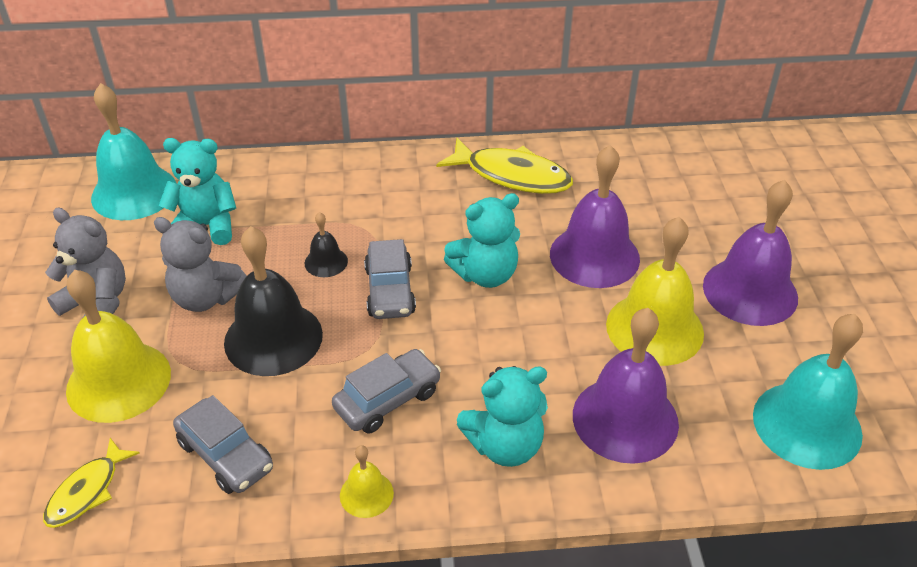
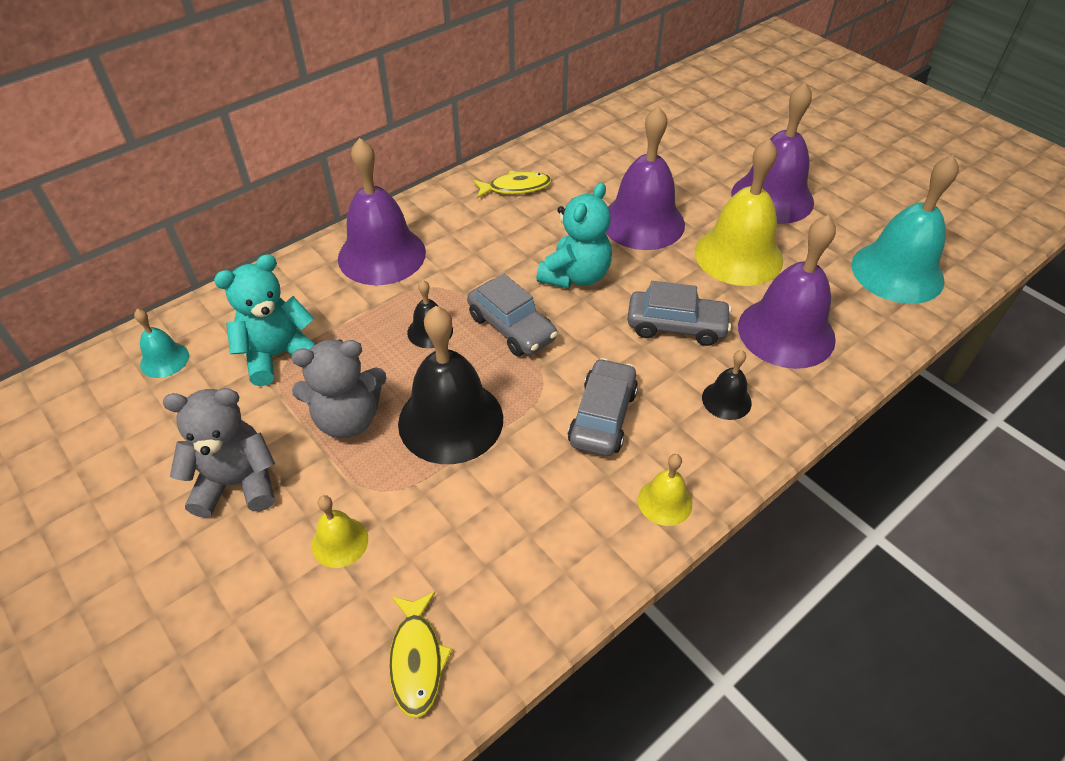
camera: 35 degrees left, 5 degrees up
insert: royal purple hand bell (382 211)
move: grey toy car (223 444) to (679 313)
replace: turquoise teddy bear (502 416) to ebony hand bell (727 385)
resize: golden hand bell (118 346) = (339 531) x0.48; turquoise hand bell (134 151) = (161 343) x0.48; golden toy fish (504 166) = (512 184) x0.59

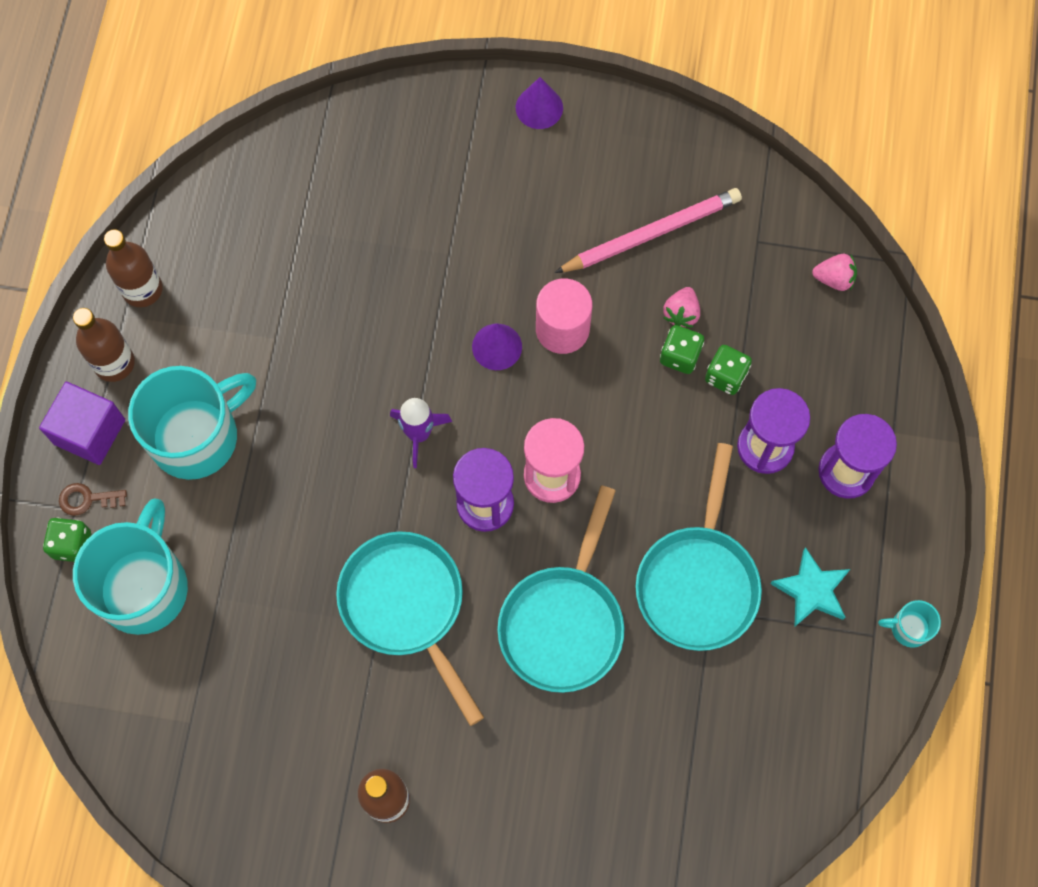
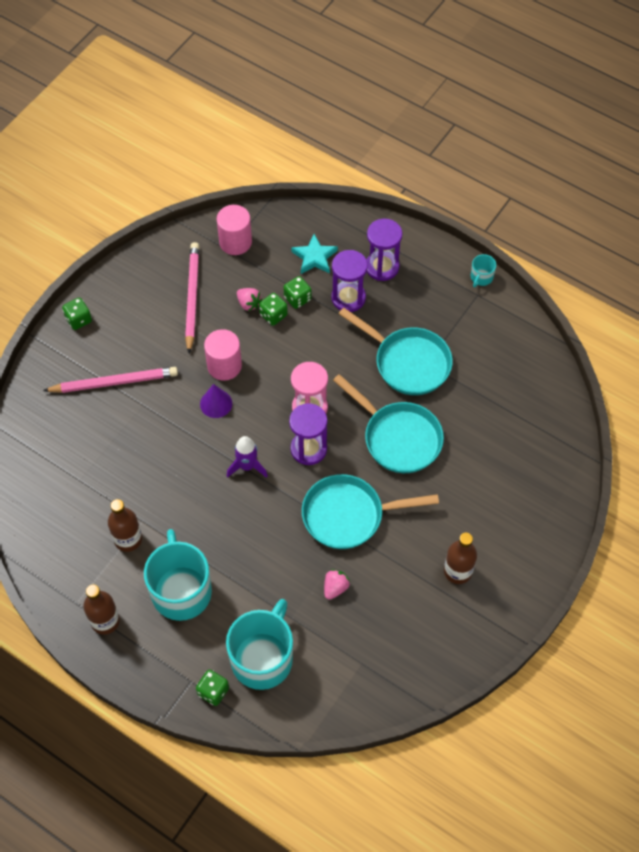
camera: 65 degrees left, 10 degrees down
delete: royal purple cube (82 423); russet latchkey (93 499)
insert: rose-pink lead pencil (110 380); rose-pink solid cylinder (234 230)
move: russet flask (133 268) to (125 525); turquoise star (810 586) to (314 254); rose-pink strawberry (834 272) to (337 584)
replace: royal purple cone (539 103) to leaf-green game die (77 313)
rotate: turquoise tea mug (130 567) = (259 644) 75 degrees clockwise

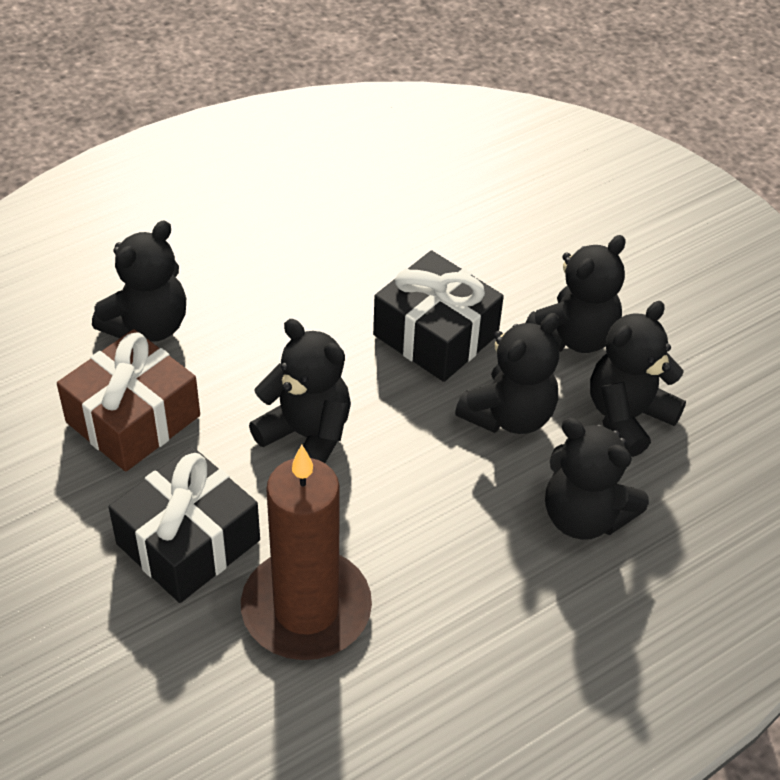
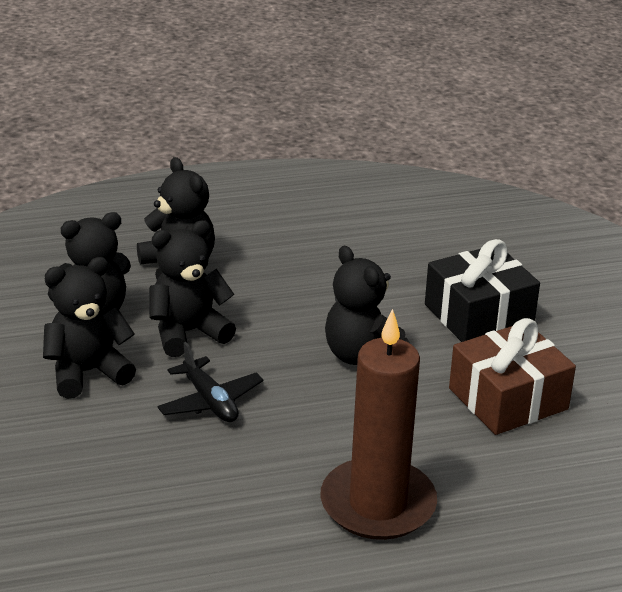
camera: 160 degrees left, 15 degrees down
delete: ebony teddy bear (139 281)
move: russet pillar candle (306 552) to (379 424)
replace: ebony gift (438 316) to ebony plane (210 382)

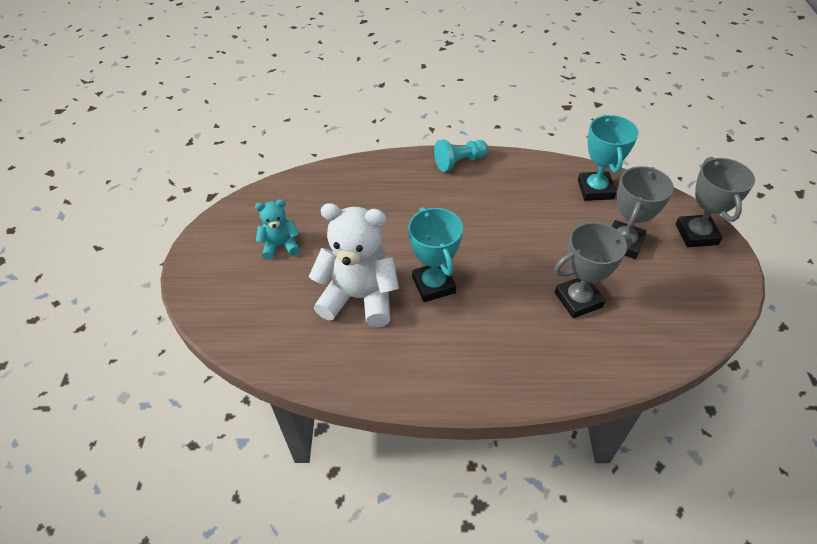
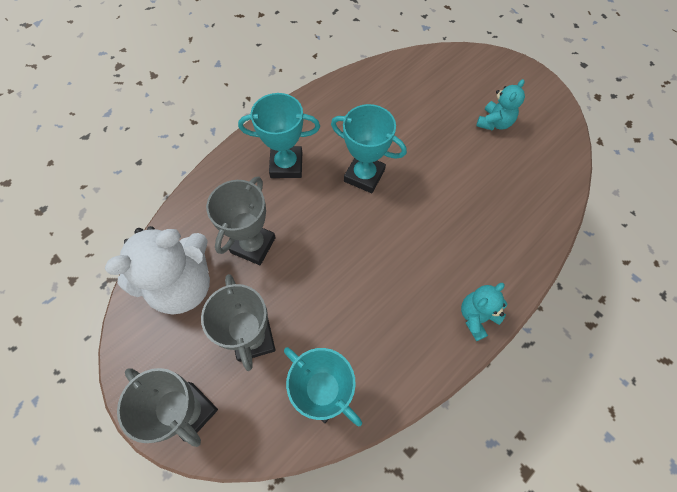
camera: 135 degrees right, 15 degrees up
insert: turquoise trophy (279 135)
move: white teddy bear (354 265) to (157 270)
replace: turquoise game pawn (461 155) to turquoise teddy bear (484 312)

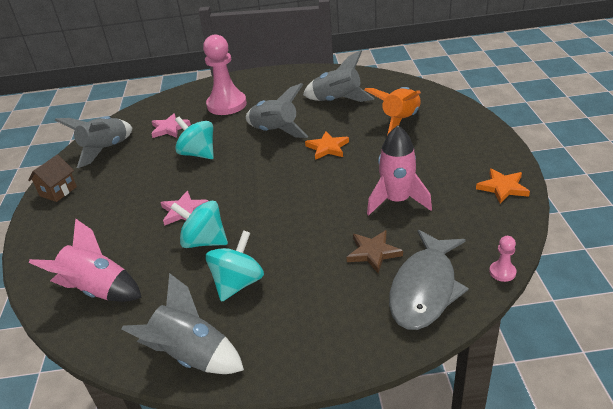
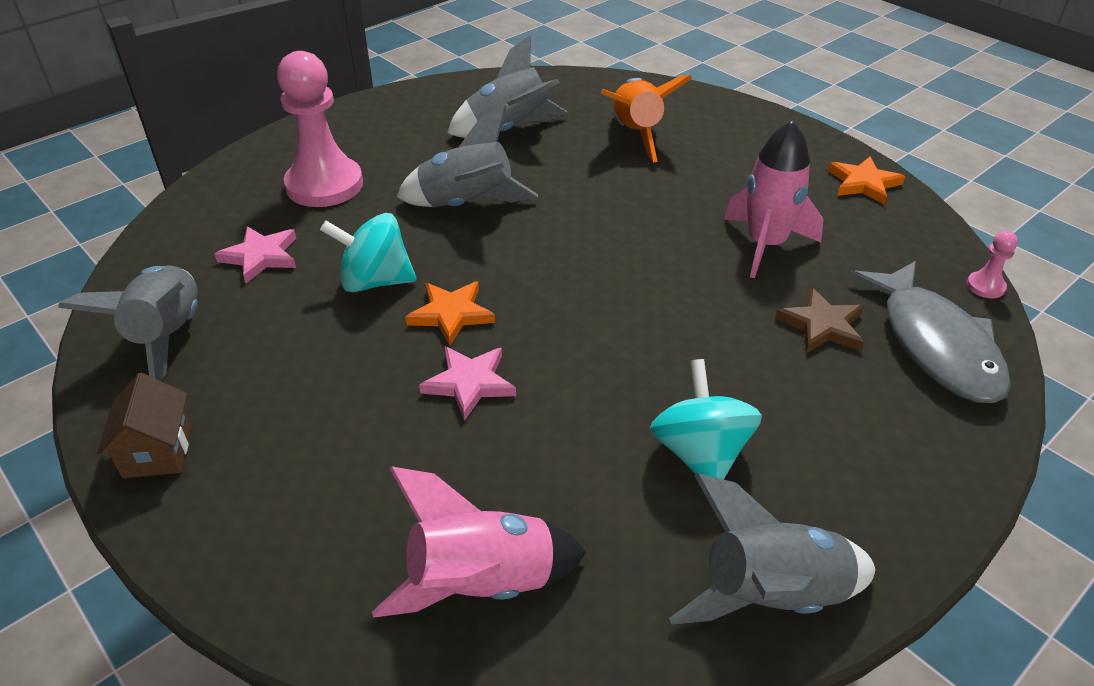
camera: 40 degrees left, 5 degrees up
delete: turquoise toy top (199 224)
move: bright orange star (327 146) to (450 313)

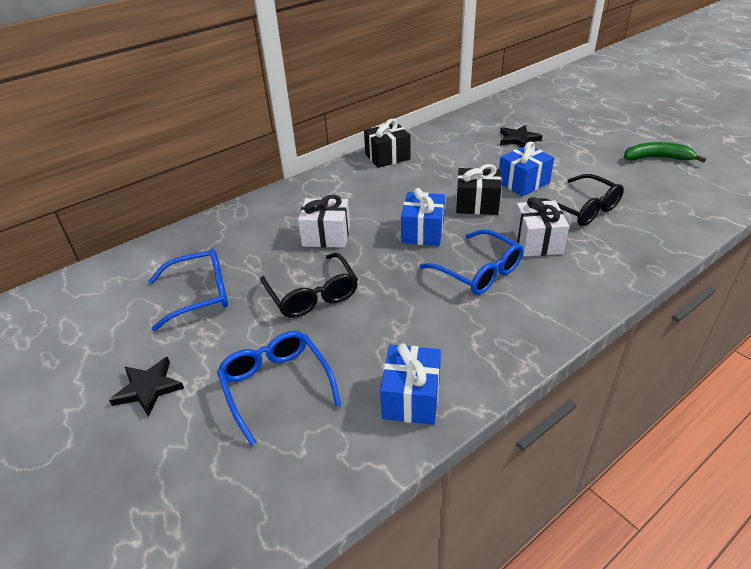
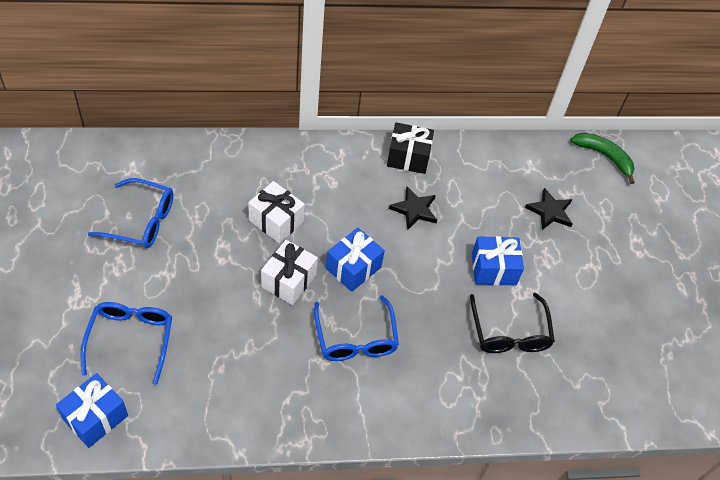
camera: 25 degrees right, 15 degrees up
delete: ebony glasses (309 285); ebony gift (478 189)
move: ebony star (146 387) to (413 208); cobalt gift (410 384) to (92 410); white gift (541 227) to (289 272); leaf-green banana (665 152) to (602 158)

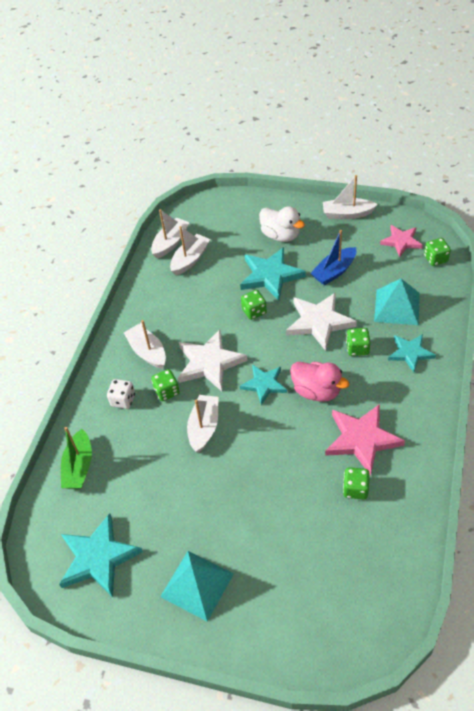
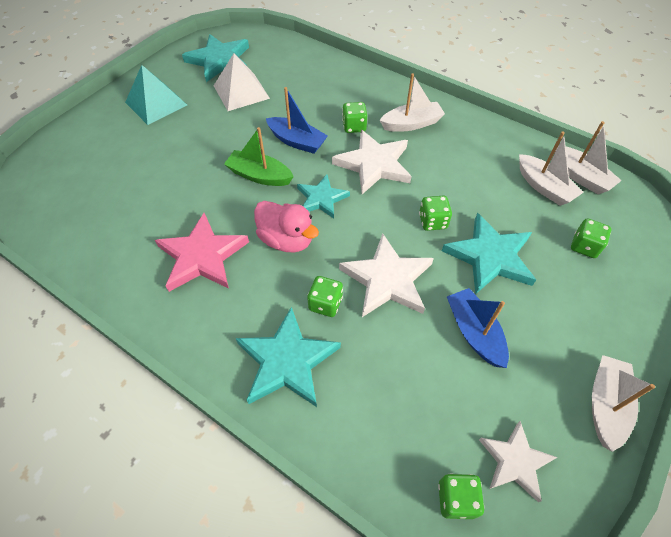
camera: 105 degrees right, 5 degrees up
delete: white game die (121 394); white rubber duck (282 224); turquoise pyramid (397 302)
insert: white pyramid (242 82)
move: leaf-green boat (76 458) to (259 156); leaf-green game die (356 483) to (591 238)
recolor: white boat (202 424) to cobalt boat (297 120); rose-pink star (401 241) to white star (518 461)
rotate: rose-pink rubber duck (319 382) = (286 226) 105 degrees counterclockwise
resize: turquoise star (412 353) = (288 357) x1.57

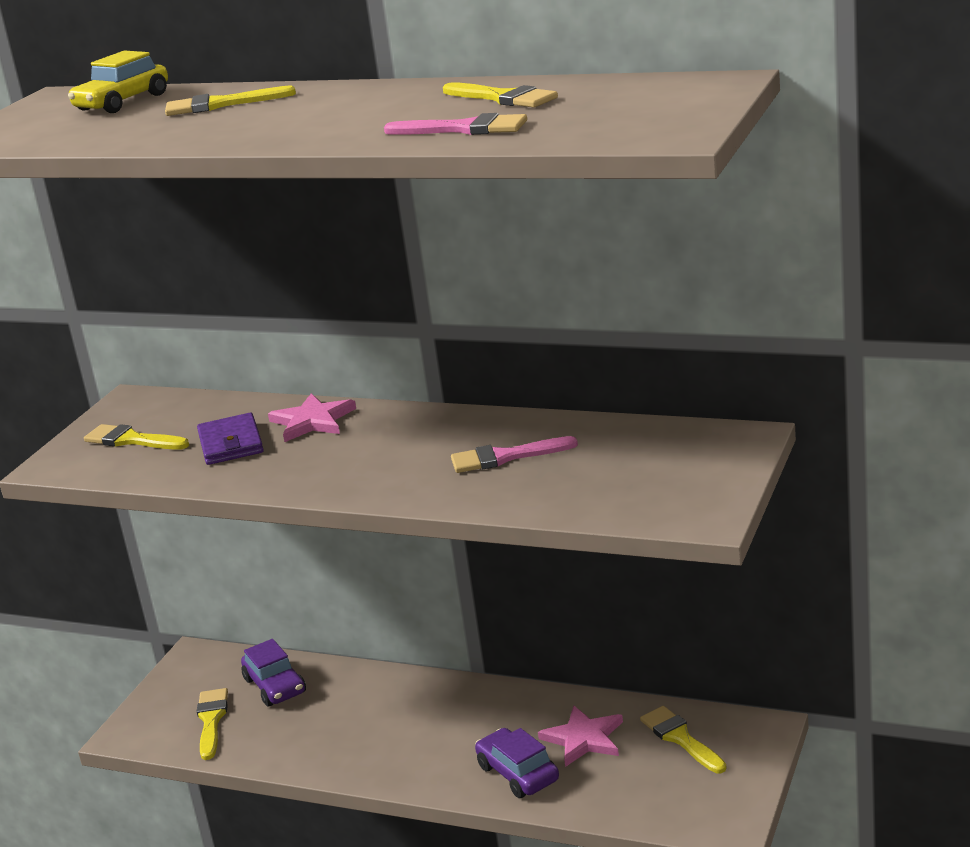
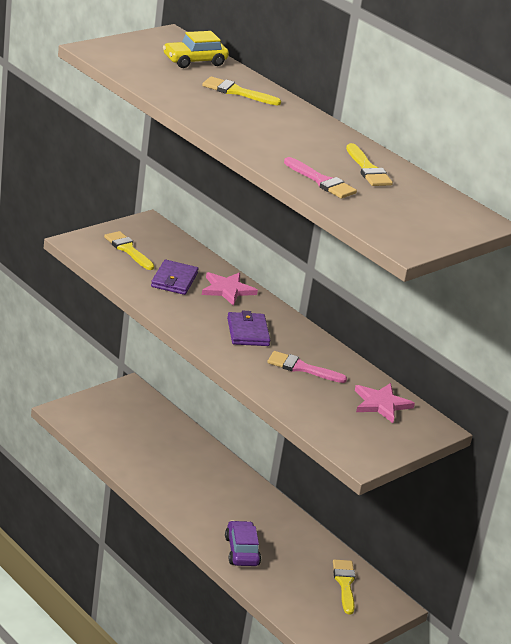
camera: 20 degrees right, 5 degrees up
delete: golden paint brush (212 724); royal purple toy car (273 673)
insert: royal purple wallet (249 328)
move: rose-pink star (580 736) to (385 403)

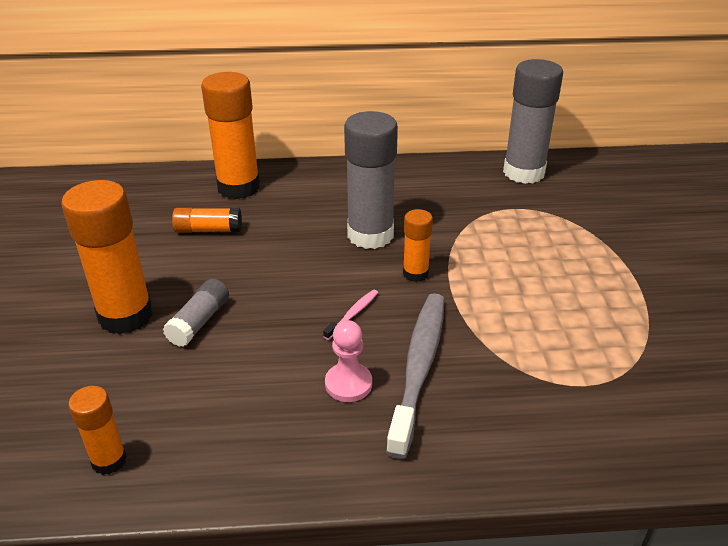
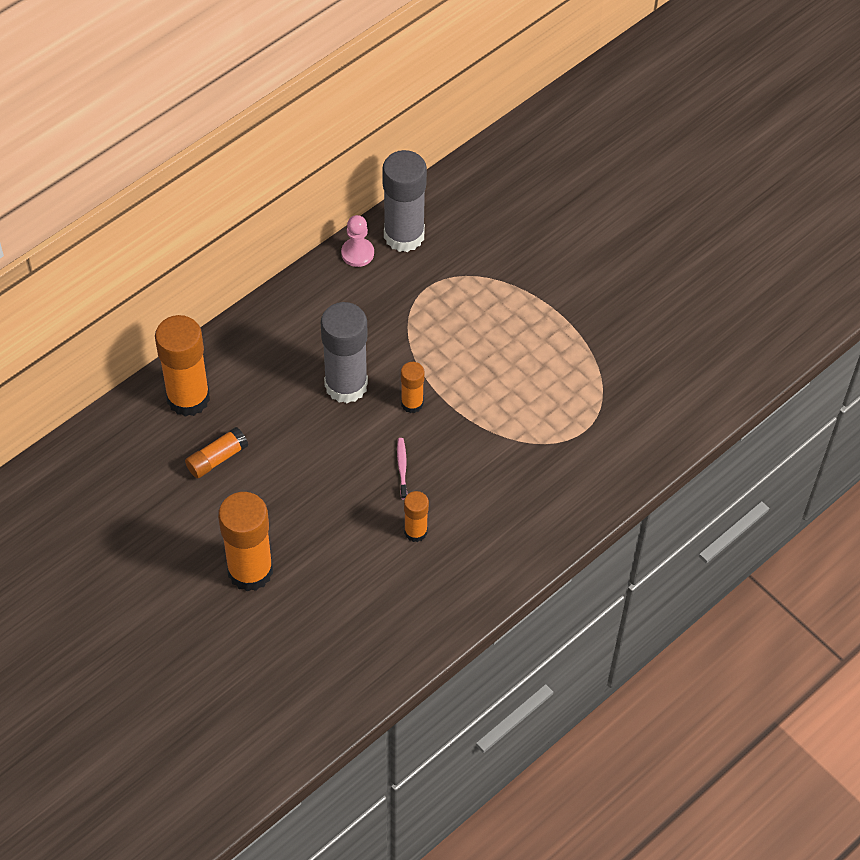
camera: 40 degrees left, 20 degrees up
delete: grey glue (196 313); grey toothbrush (415 376)
move: bright orange glue (97 430) to (416 516); rose-pink game pawn (348 361) to (357 241)

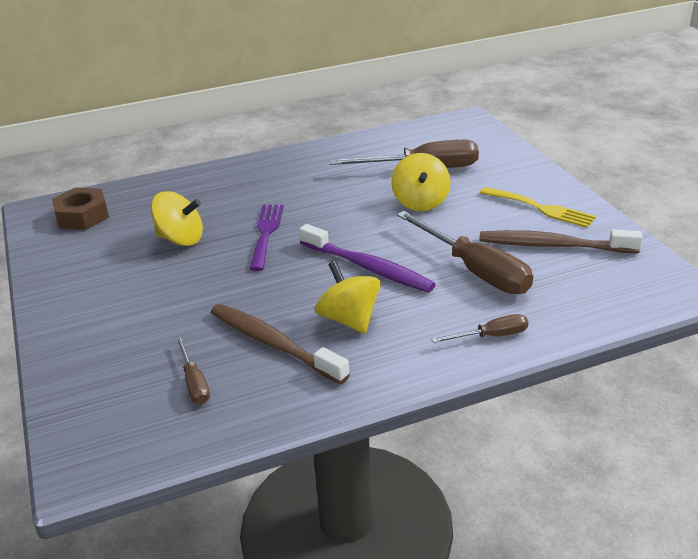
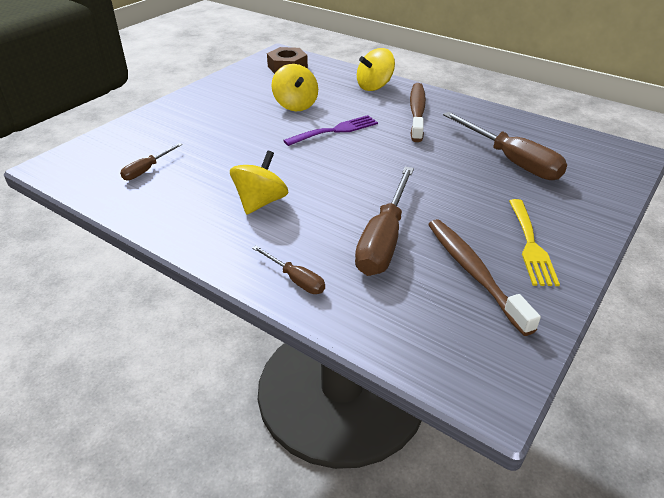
camera: 55 degrees right, 5 degrees up
delete: royal purple toothbrush (367 258)
move: russet toothbrush (280 344) to (418 112); golden toy top (421 182) to (376 69)

